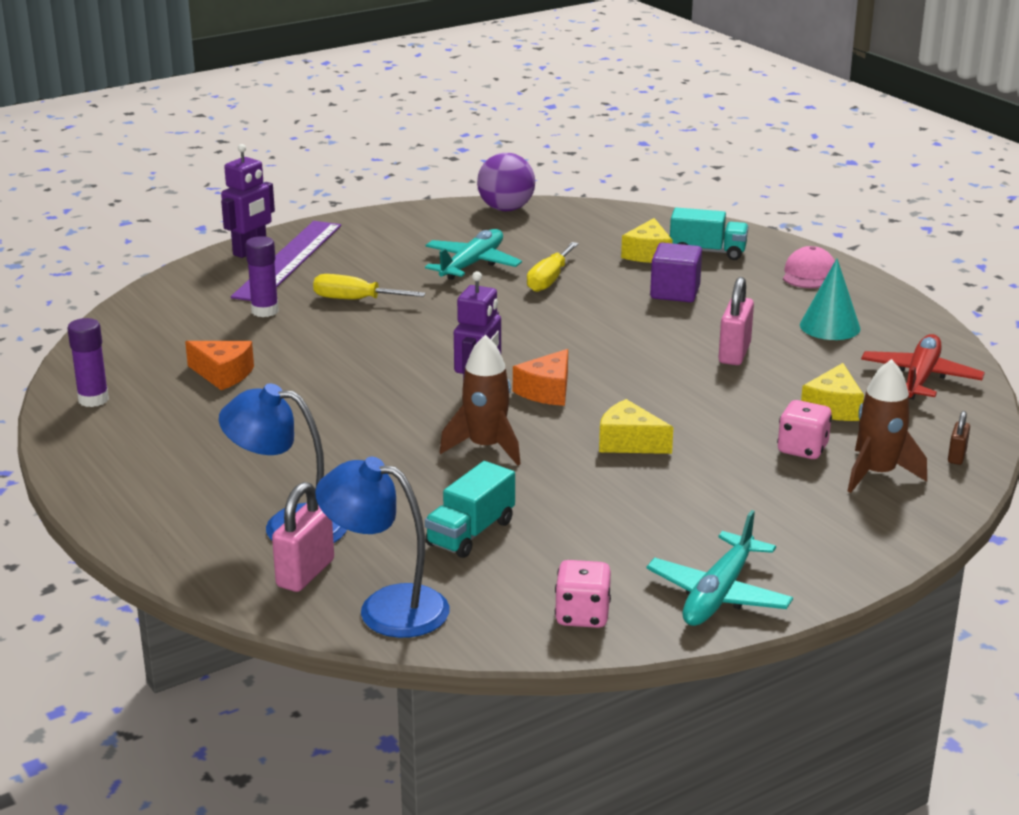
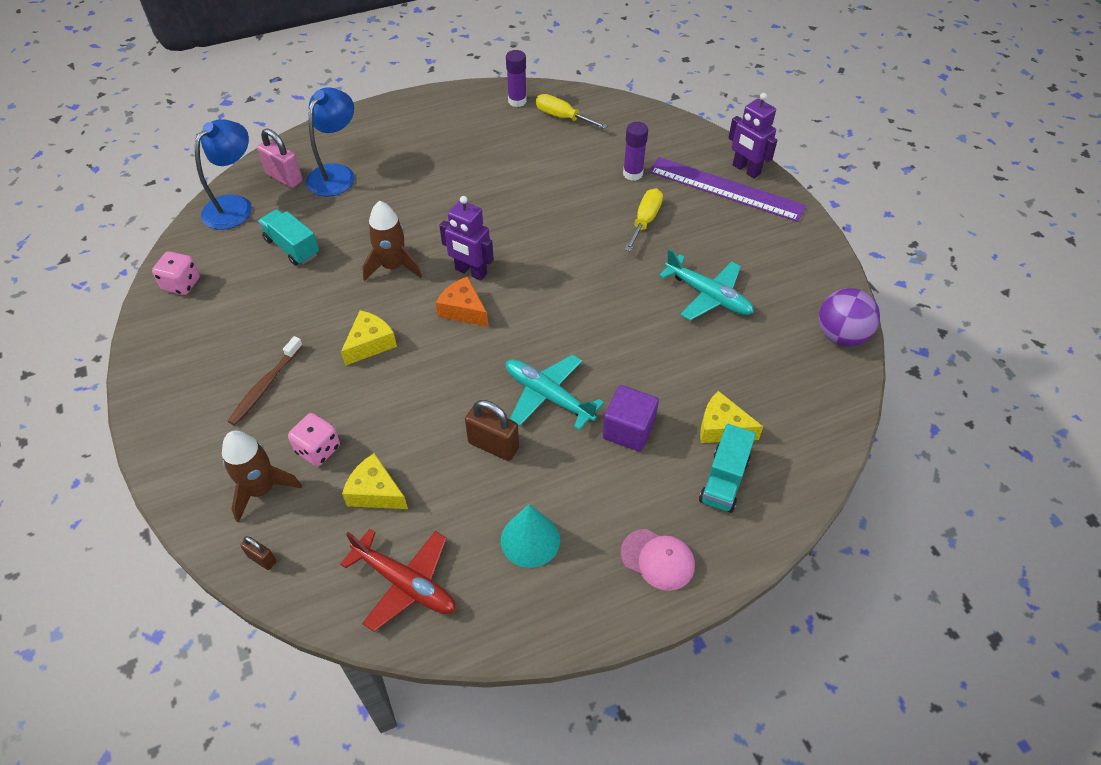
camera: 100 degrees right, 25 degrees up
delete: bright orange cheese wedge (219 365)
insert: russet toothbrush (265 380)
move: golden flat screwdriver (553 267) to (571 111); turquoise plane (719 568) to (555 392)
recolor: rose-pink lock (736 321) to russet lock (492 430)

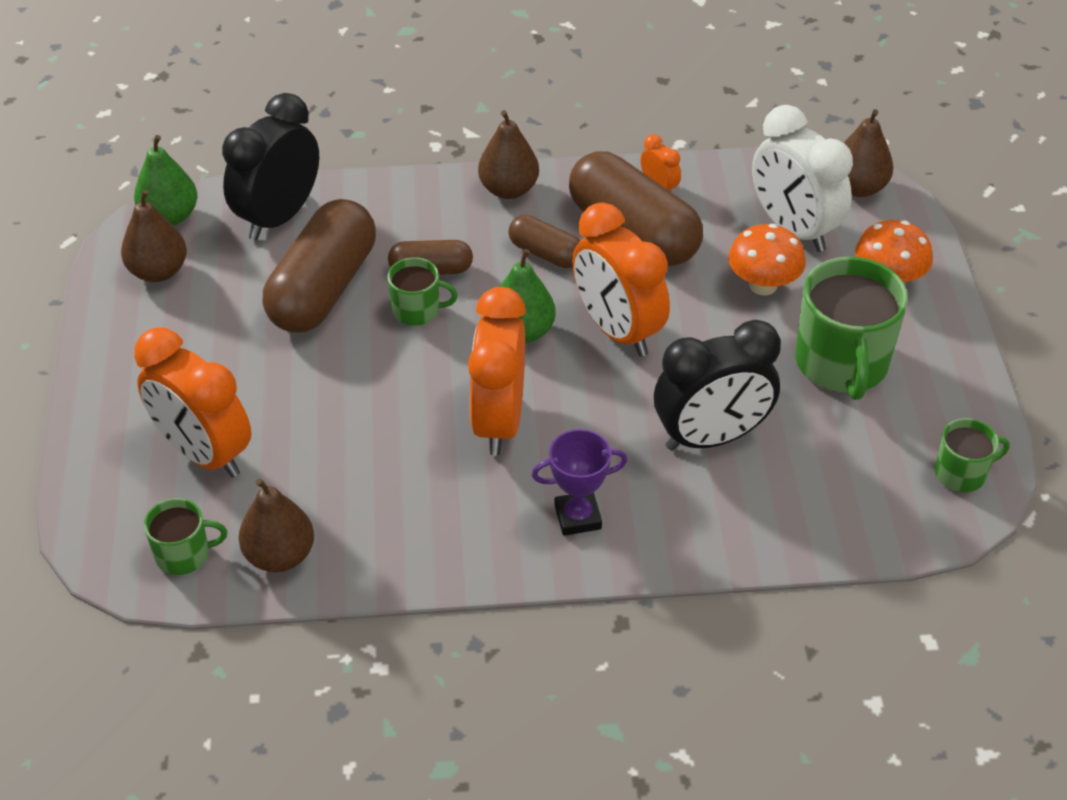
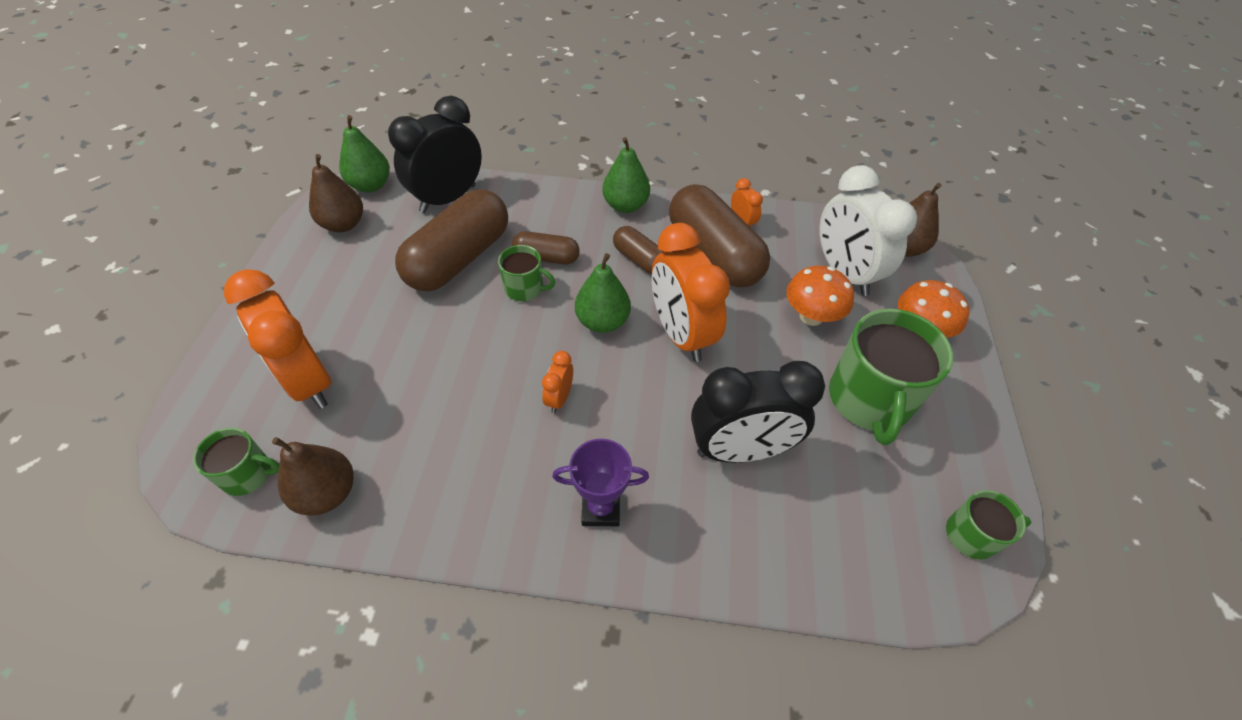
camera: 10 degrees right, 5 degrees up
recolor: russet pear fruit (508 154) to leaf-green pear fruit (626 175)
resize: bright orange bedside clock (497 371) = (557 382) x0.45

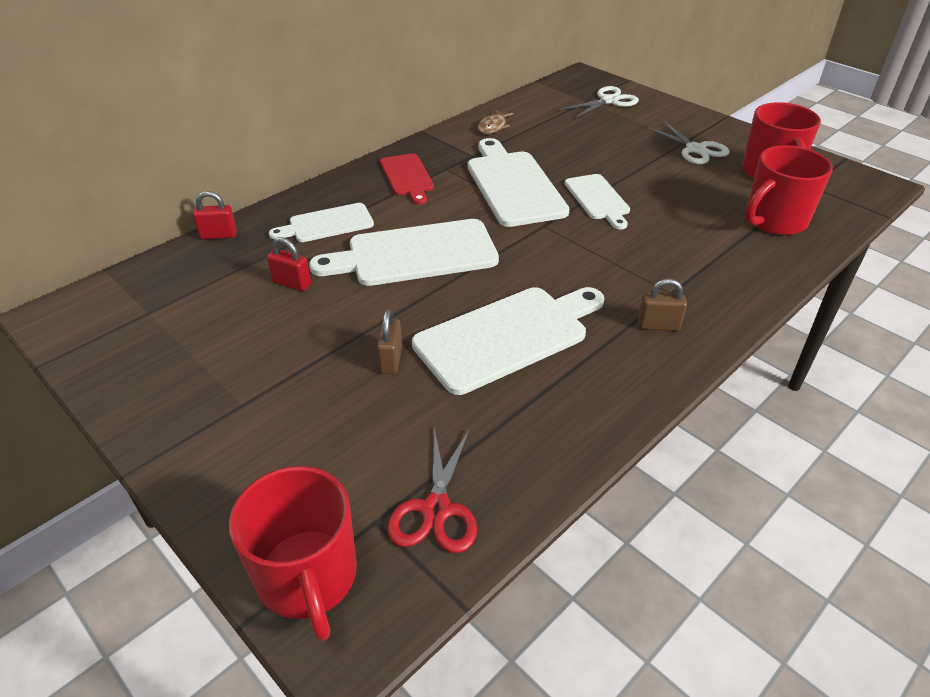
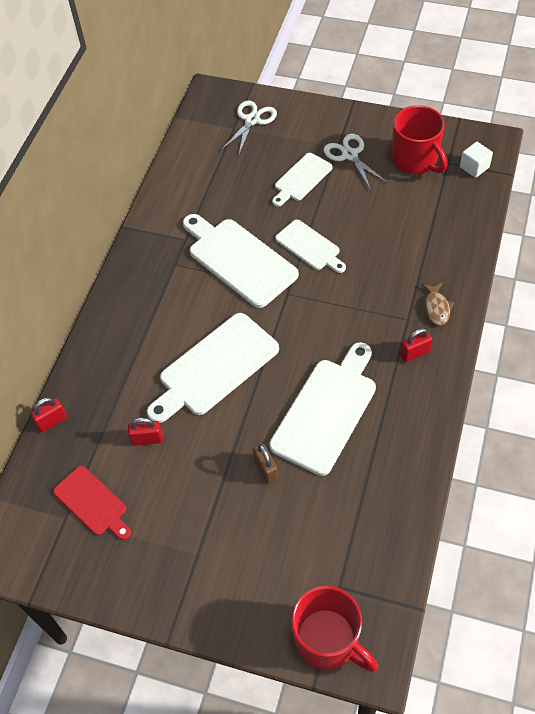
camera: 25 degrees left, 15 degrees up
delete: red scissors (432 490); red tea mug (789 190)
insert: white cube (476 159)
move: white bread board (321 222) to (302 180); red bread board (407 179) to (92 503); russet toy fish (496 121) to (437 303)
recolor: russet lock (662 305) to red lock (416 345)
rotate: white scissors (688 142) = (356 162) 150 degrees counterclockwise

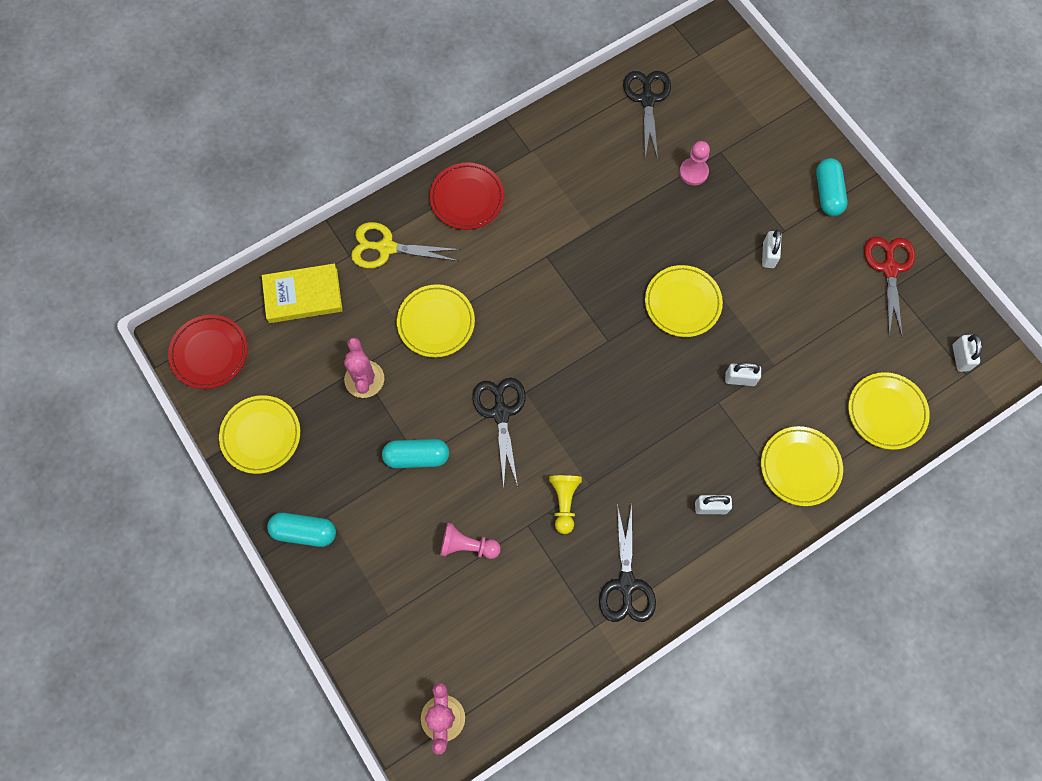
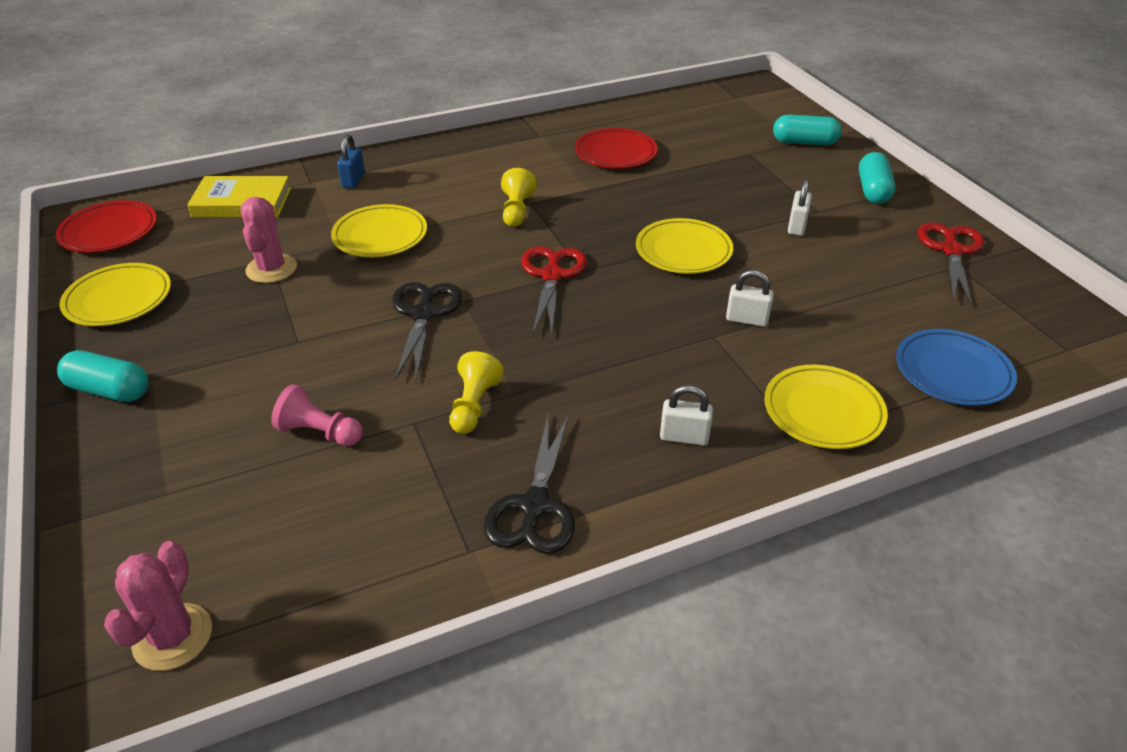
camera: 10 degrees right, 30 degrees down
delete: ebony scissors (647 115); rose-pink game pawn (694 163); white lock (967 353)
insert: golden game pawn (519 197); red scissors (554 291)
move: turquoise pill (415 453) to (807 130); red dinner plate (467 196) to (616 148)
replace: golden scissors (406 245) to cobalt lock (351 161)
recolor: golden dinner plate (889 411) to cobalt dinner plate (956 367)

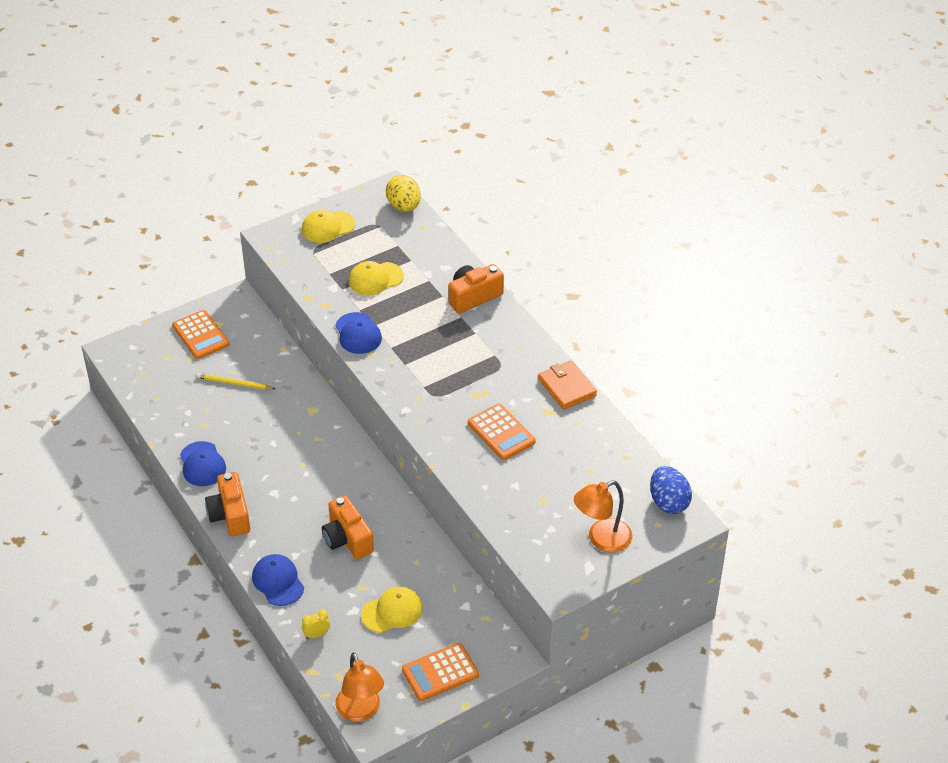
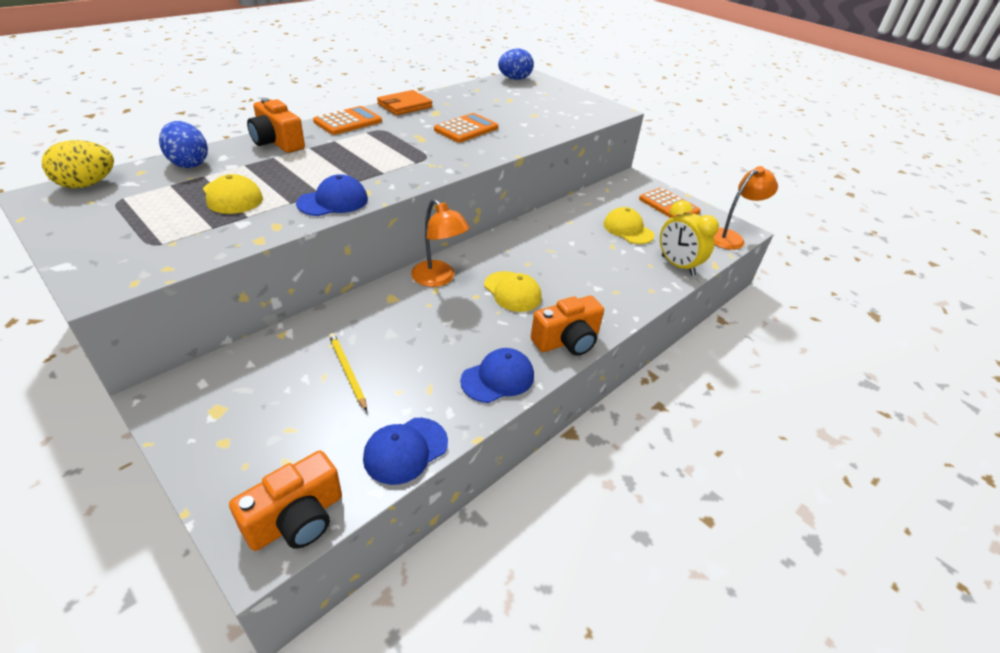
camera: 105 degrees left, 5 degrees down
insert: cobalt toy egg (183 144)
move: bright orange adding machine (200 334) to (347 120); cobalt cap (278 580) to (405 451); golden cap (328 226) to (513 291); bright orange compact camera (348 527) to (285 501); bright orange lamp (603 517) to (440 243)
rotate: golden lead pencil (236 381) = (348 372) 150 degrees clockwise
resize: golden bedside clock (316 624) = (689 238) x2.06

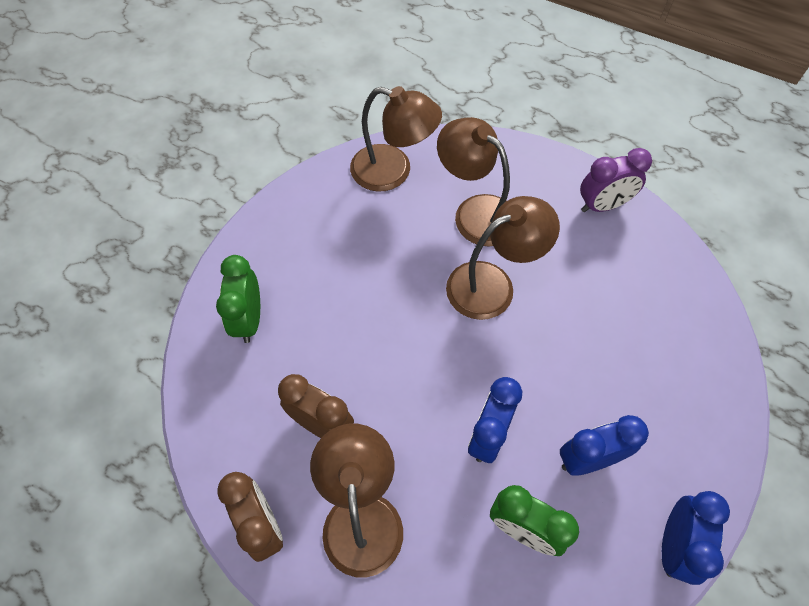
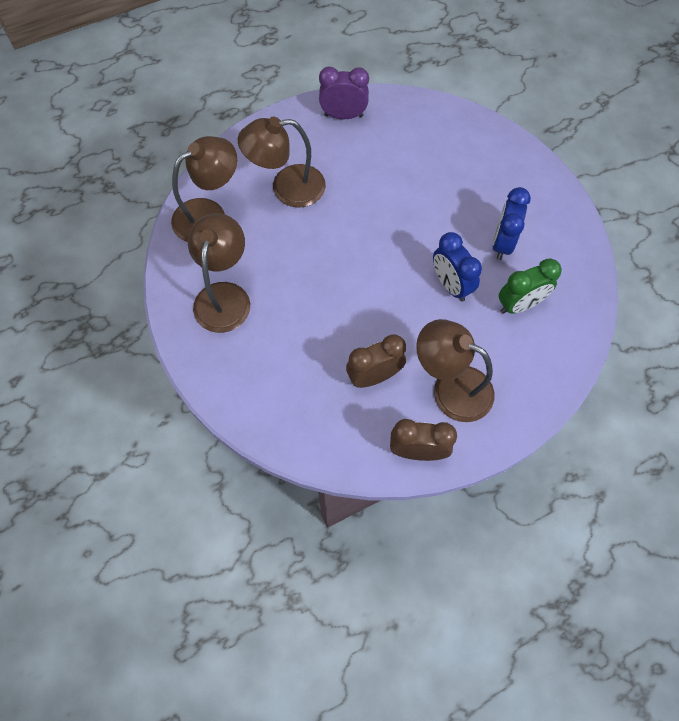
camera: 55 degrees left, 5 degrees up
delete: leaf-green bedside clock (238 299); cobalt bedside clock (696 538)
move: russet lamp (503 258) to (219 273)
rotate: royal purple bedside clock (616 180) = (344 92) 105 degrees counterclockwise

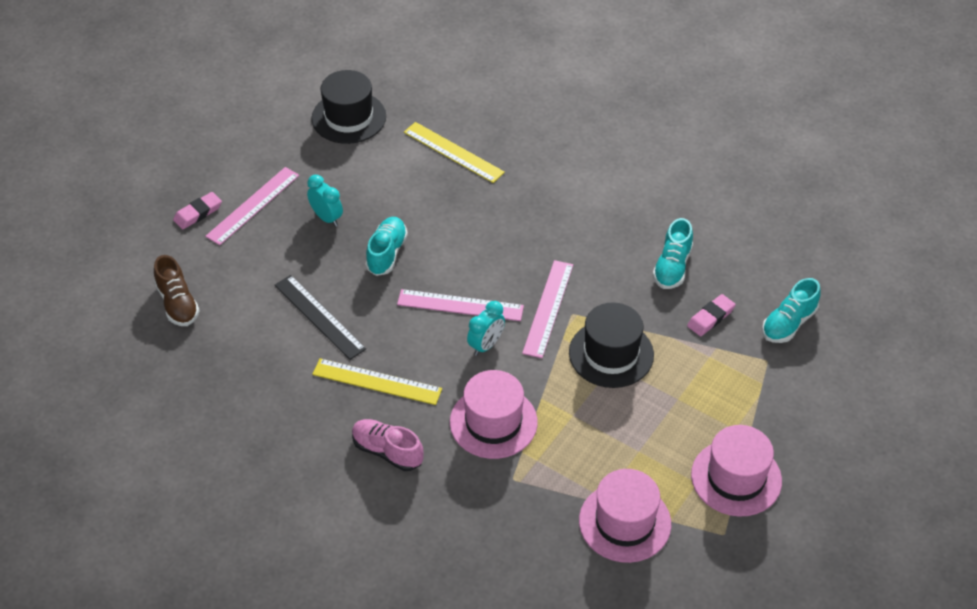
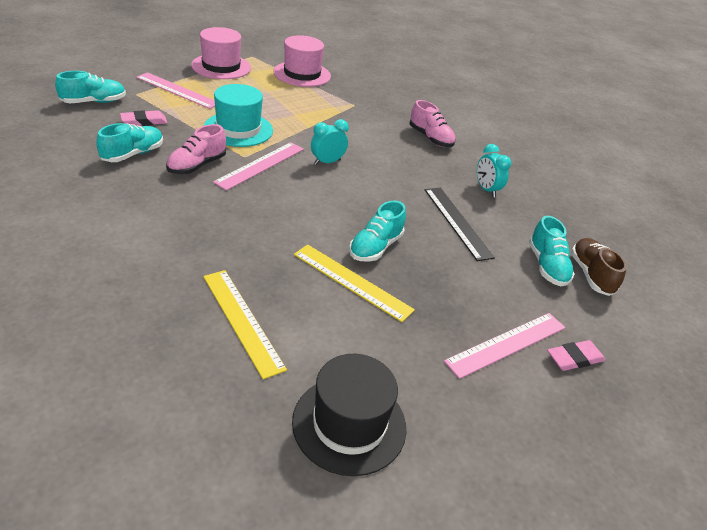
camera: 165 degrees left, 10 degrees down
delete: rose-pink hat (494 414)
insert: rose-pink sneaker (196 149); turquoise sneaker (552 251)
move: turquoise bedside clock (325 201) to (494 170); golden ruler (377 381) to (354 283); rose-pink ruler (460 305) to (175 90)
recolor: ebony hat (611 345) to turquoise hat (238 115)

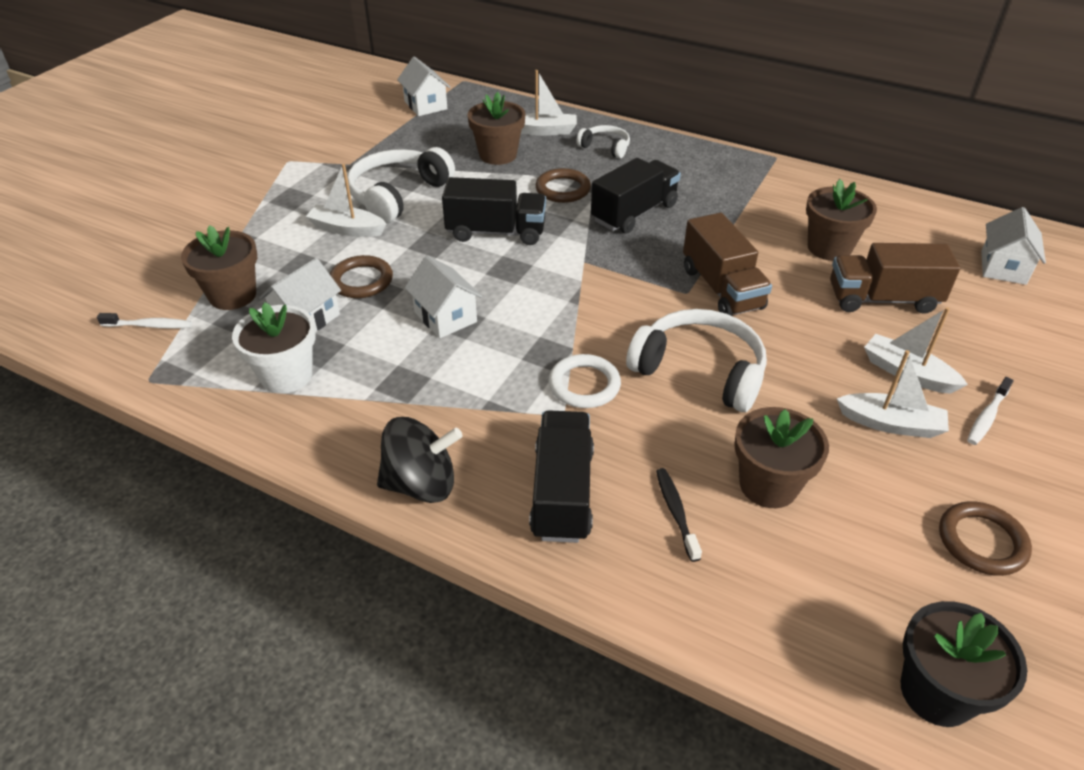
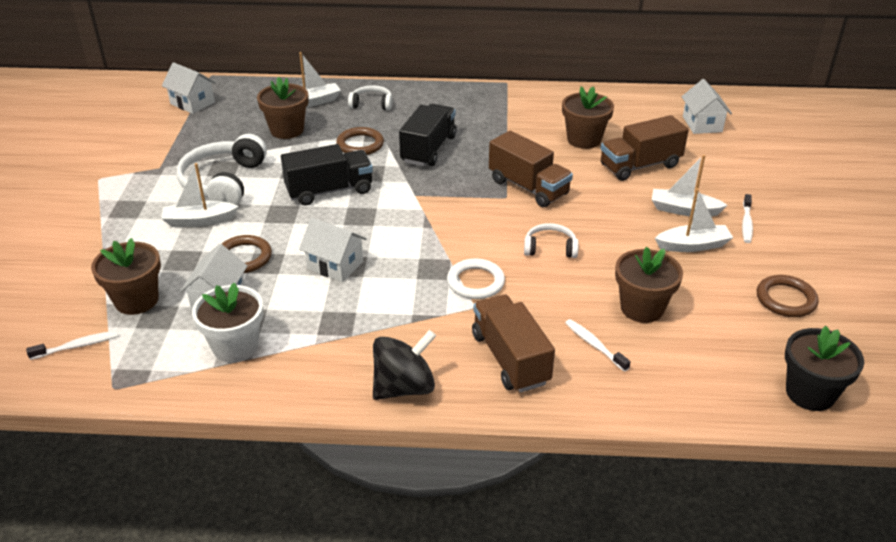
camera: 25 degrees left, 5 degrees down
recolor: ebony lorry (561 476) to russet lorry (513 344); ebony toothbrush (679 515) to white toothbrush (598 345)
resize: white headphones (696 360) = (551 240) x0.53

